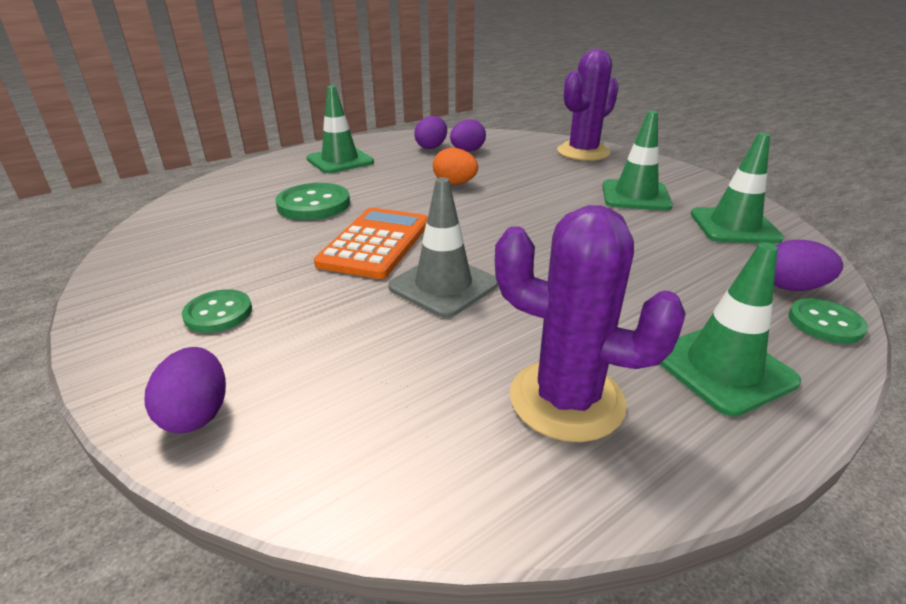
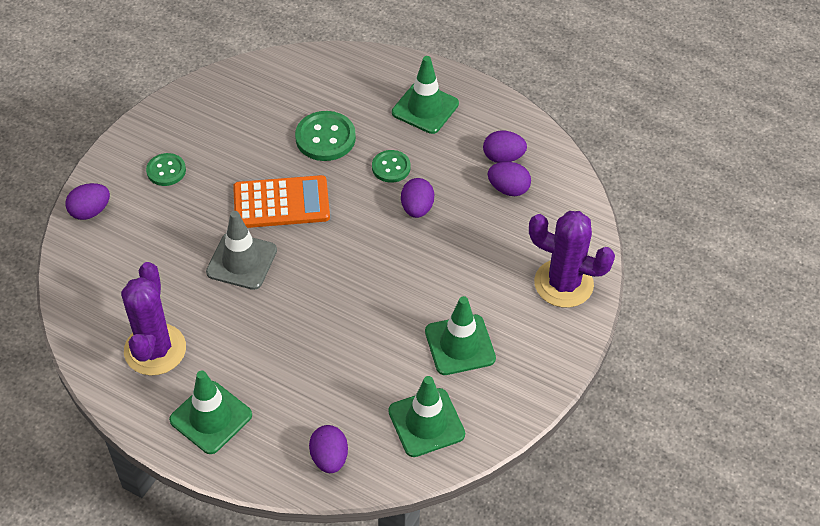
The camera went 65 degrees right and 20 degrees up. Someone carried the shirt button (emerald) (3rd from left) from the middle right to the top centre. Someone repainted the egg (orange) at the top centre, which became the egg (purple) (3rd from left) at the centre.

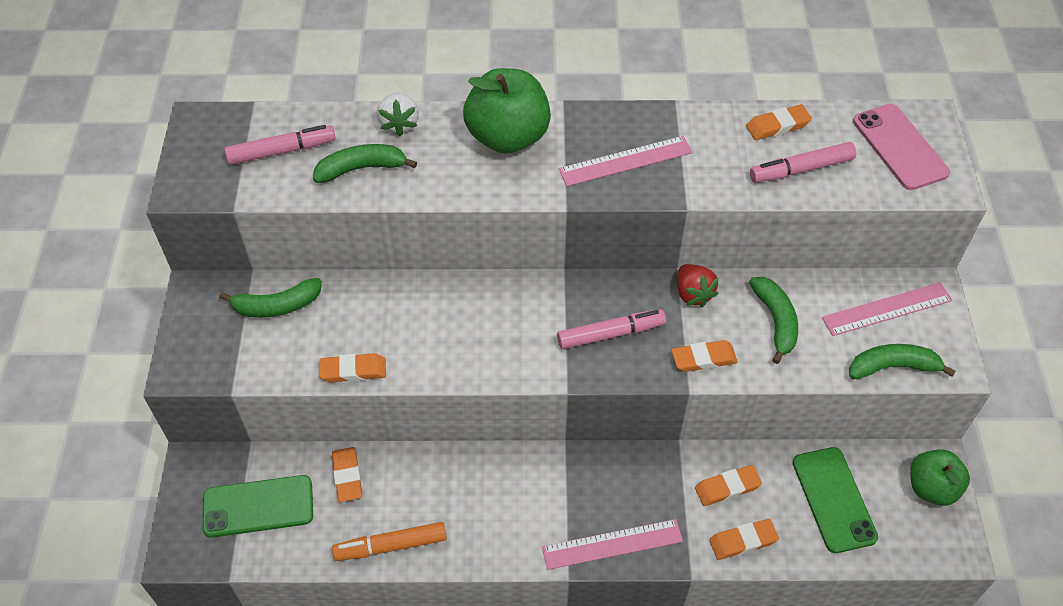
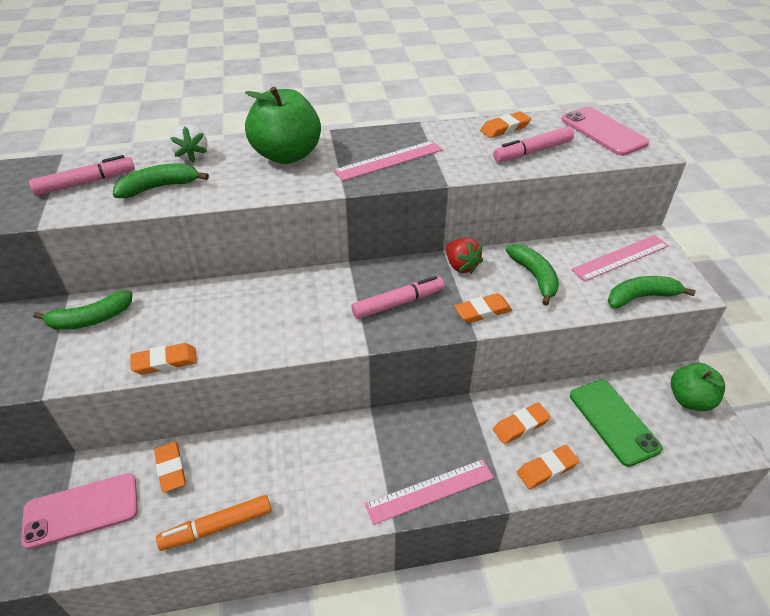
The camera went 10 degrees left and 10 degrees down. Someone repainted the mobile phone (emerald) (1st from left) at the bottom left, which became the mobile phone (rosy) (1st from left) at the bottom left.

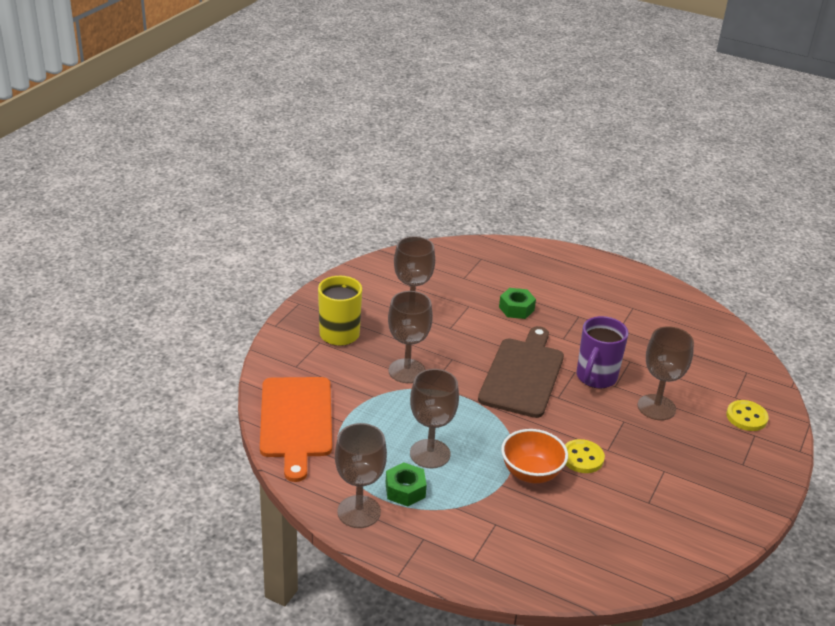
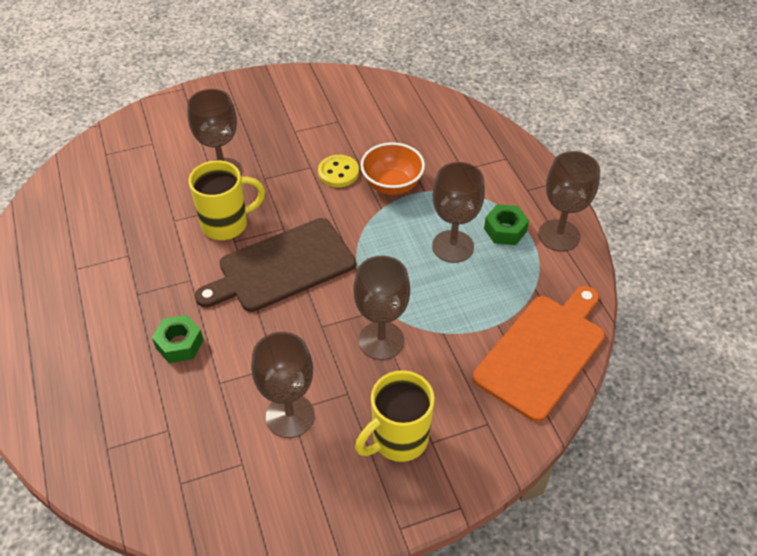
The camera went 135 degrees left and 15 degrees up. Someone took away the shirt button (yellow) (2nd from left) at the middle right. Someone repainted the tea mug (purple) at the middle right, which became the tea mug (yellow) (1st from left) at the middle left.

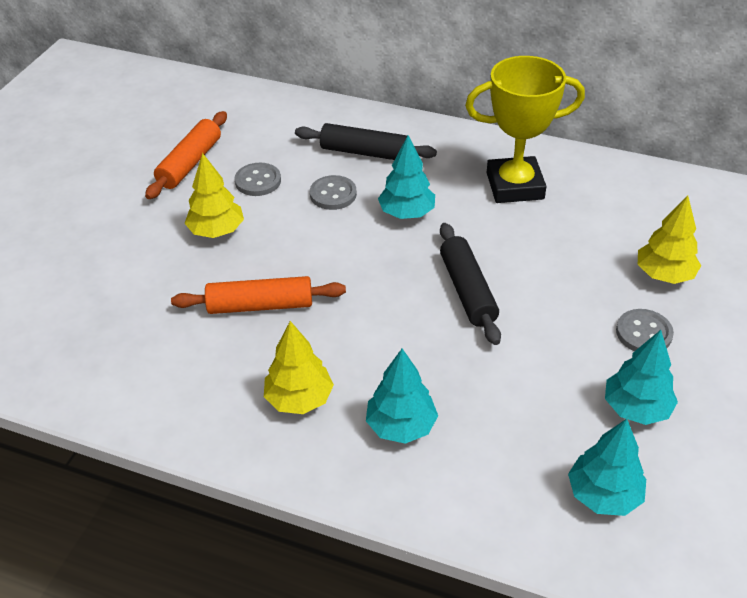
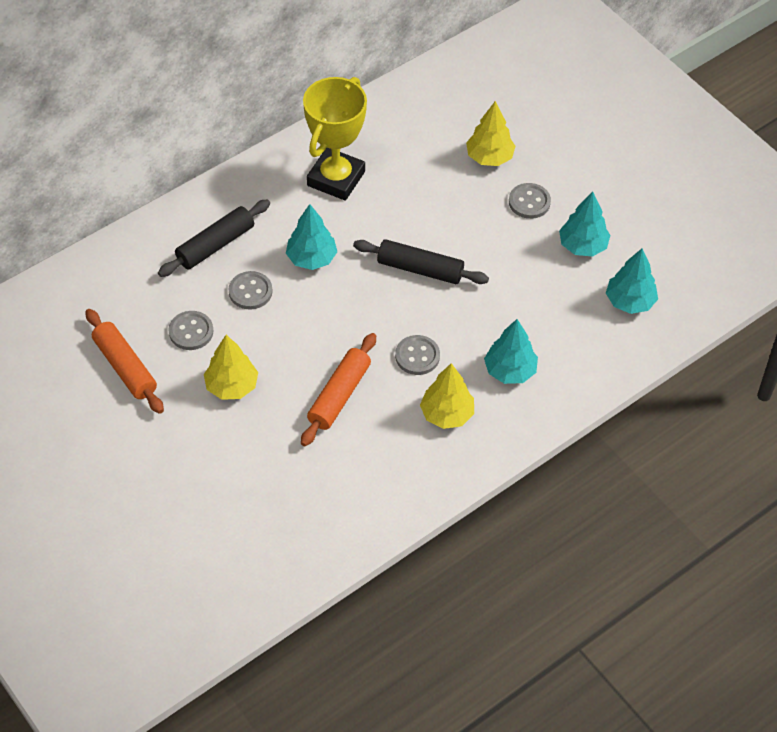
The camera went 60 degrees left and 10 degrees up. Someone put down the shirt button (ash-grey) (3rd from left) at the centre.

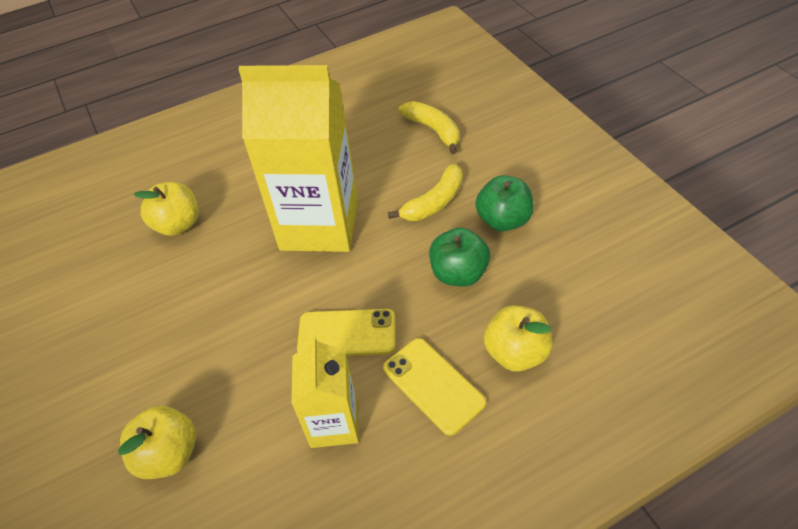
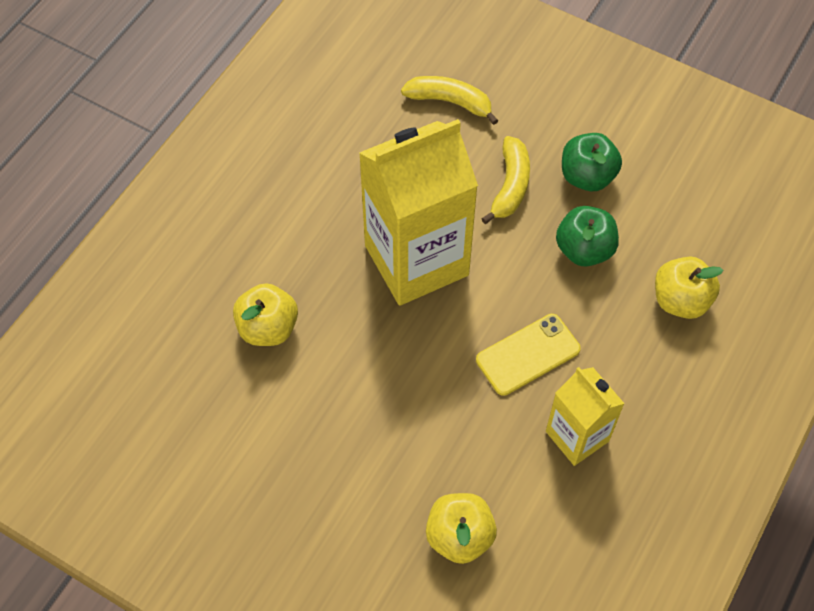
The camera went 35 degrees left and 10 degrees up. Someone took away the mobile phone (yellow) (2nd from left) at the bottom centre.

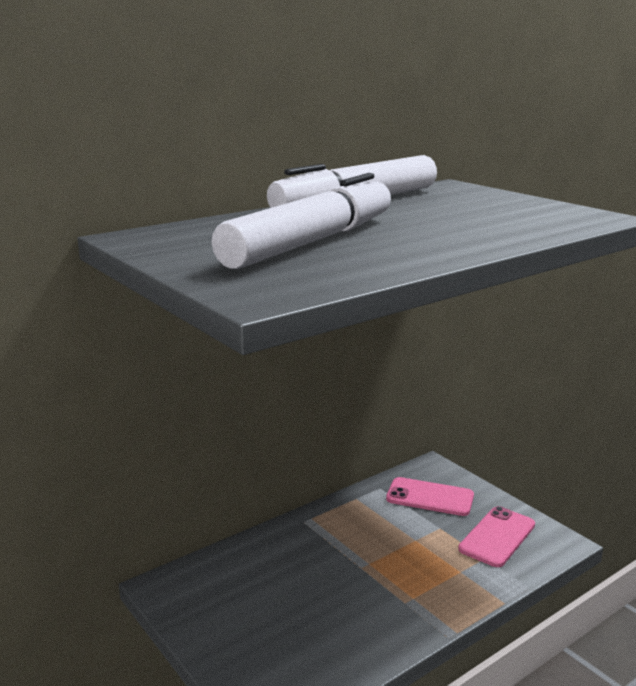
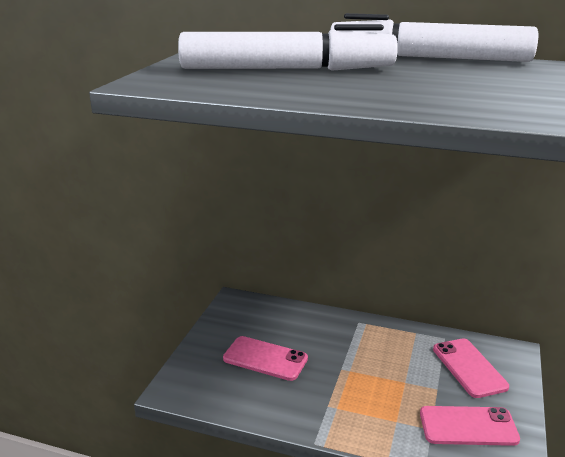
The camera went 55 degrees right and 5 degrees up. Someone put down the mobile phone (rosy) (1st from left) at the bottom centre.

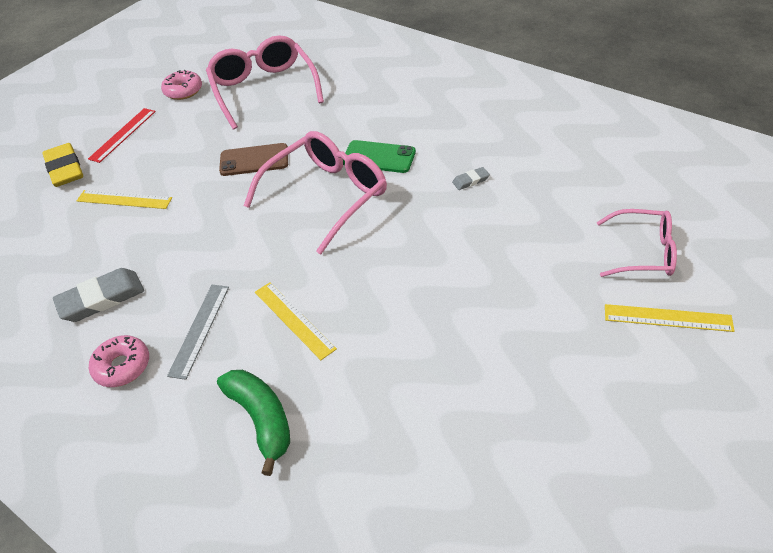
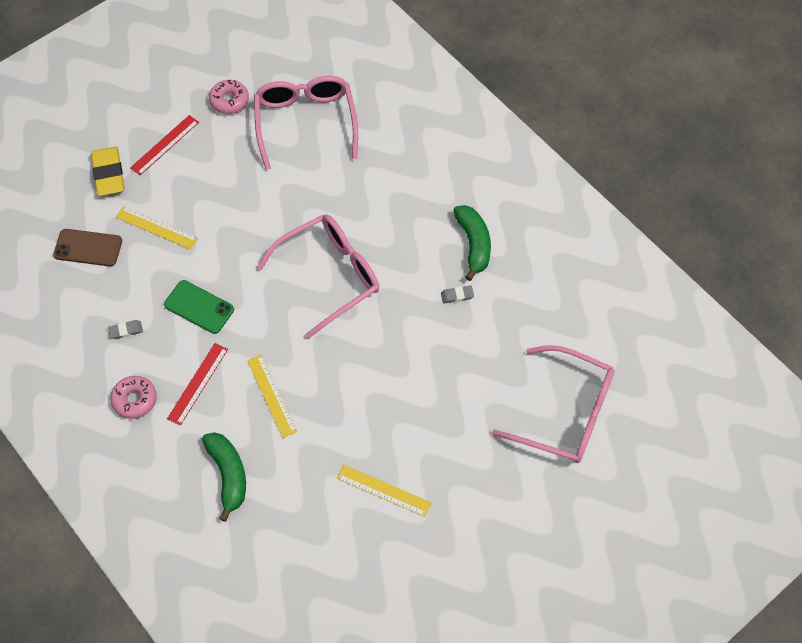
The camera went 10 degrees right and 15 degrees up. Someone put down the banana (emerald) (2nd from left) at the centre. Someone carried the mobile phone (dark brown) from the top left to the middle left. Someone carried the mobile phone (emerald) from the top centre to the middle left. Someone carried the ruler (yellow) (3rd from left) from the middle right to the bottom centre. Someone repainted the ruler (ash-grey) at the middle left, which became the ruler (scarlet) (2nd from left) at the middle left. Someone scaled the pencil eraser (ash-grey) (1st from left) at the middle left by 0.49. Someone scaled the spectacles (rosy) (3rd from left) at the middle right by 1.62.

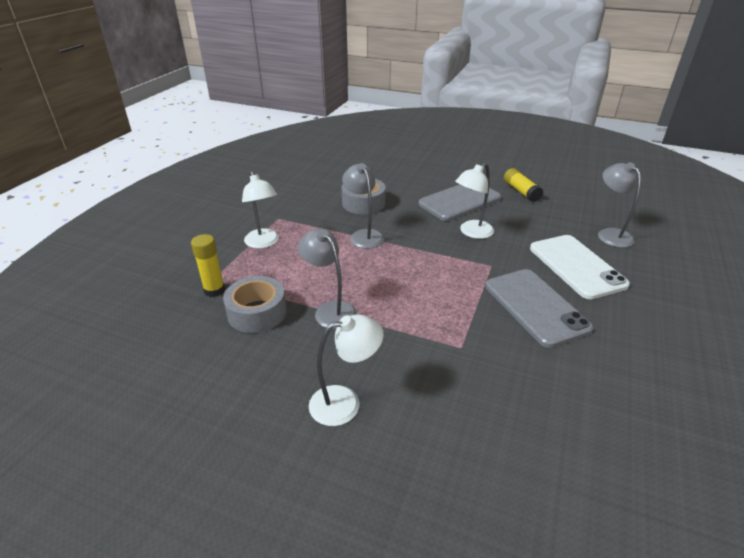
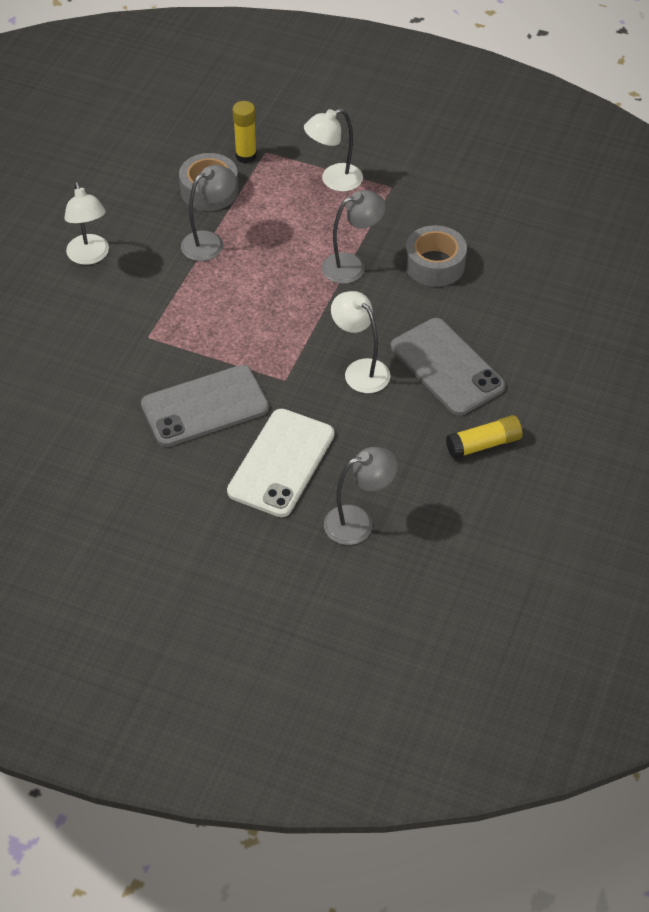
The camera went 90 degrees right and 15 degrees up. Someone rotated the mobile phone (white) at the middle right by 45 degrees counterclockwise.

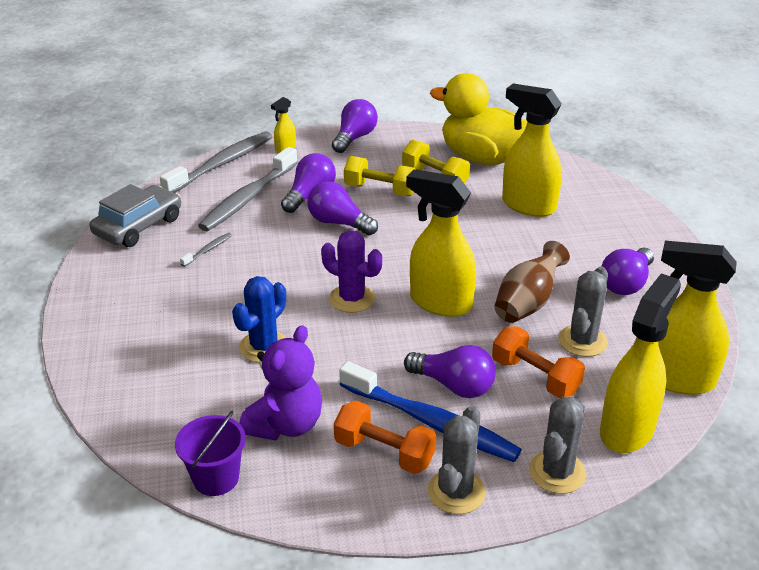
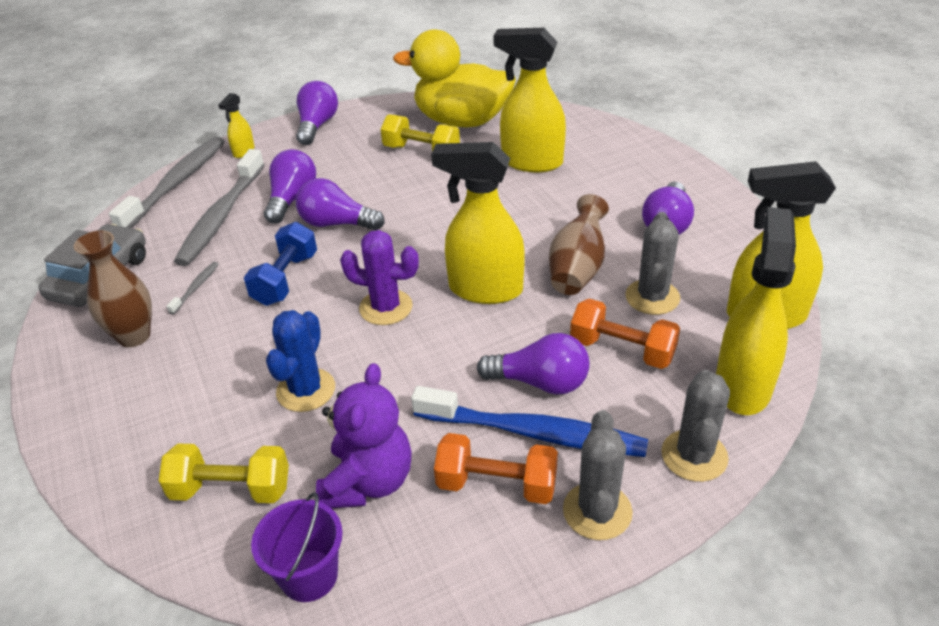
The camera went 15 degrees left and 5 degrees up. Someone put down the vase (dark brown) (1st from left) at the middle left. Someone put down the dumbbell (blue) at the middle left. Someone carried the dumbbell (yellow) (1st from left) from the top centre to the bottom left.

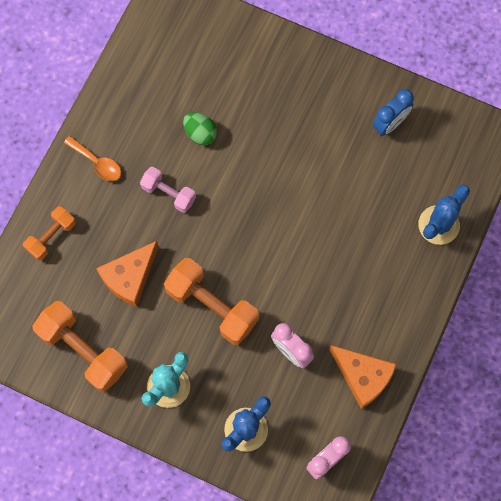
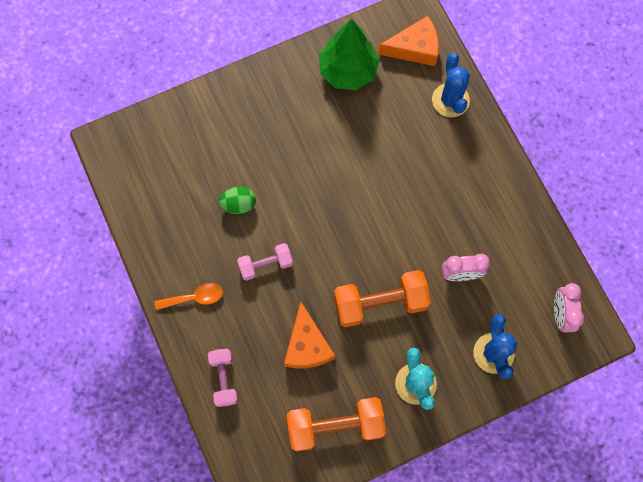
The camera went 50 degrees left and 0 degrees up. Someone carried the cheese (orange) (2nd from left) from the bottom right to the top centre. Someone swapped the clock (blue) at the top right for the tree (emerald) at the top centre. Someone repainted the dumbbell (orange) (1st from left) at the middle left, which became the dumbbell (rosy) (1st from left) at the bottom centre.

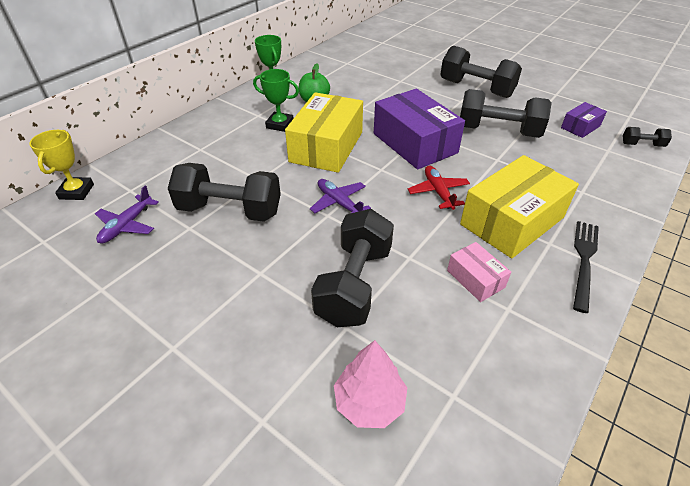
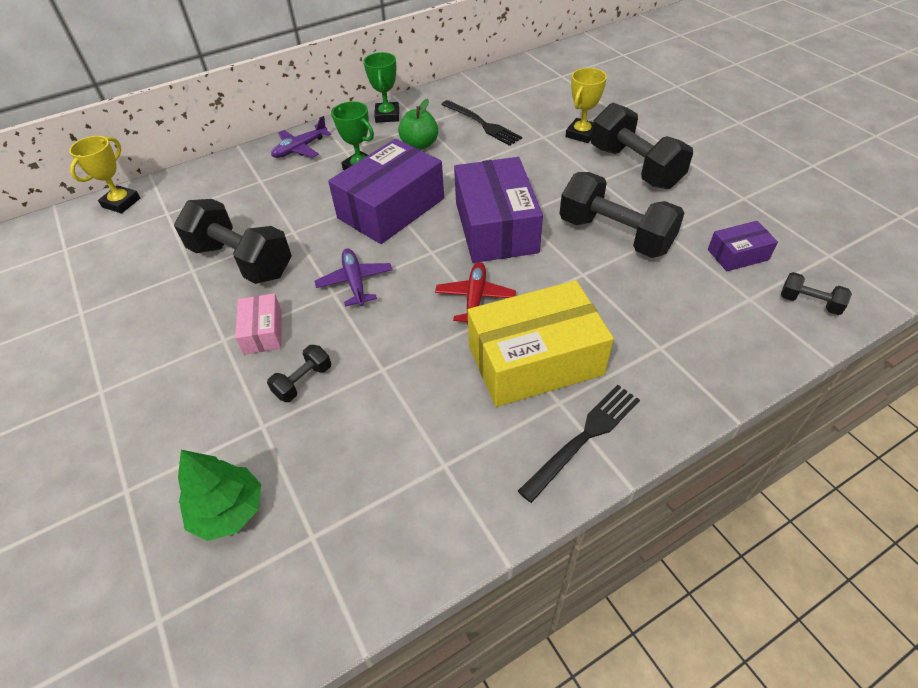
The camera went 25 degrees right and 5 degrees up. Someone put down the table fork (ebony) (1st from left) at the top centre. Someone put down the trophy (yellow) (2nd from left) at the top centre. Someone carried the plane (purple) (1st from left) from the middle left to the top left. Someone carried the package (rosy) from the middle right to the middle left. Someone repainted the package (yellow) (1st from left) at the top centre, which became the package (purple) (1st from left) at the top centre. Someone repainted the tree (rosy) at the bottom centre, which became the tree (emerald) at the bottom left. Someone scaled the dumbbell (ebony) (2nd from left) at the centre by 0.46.

